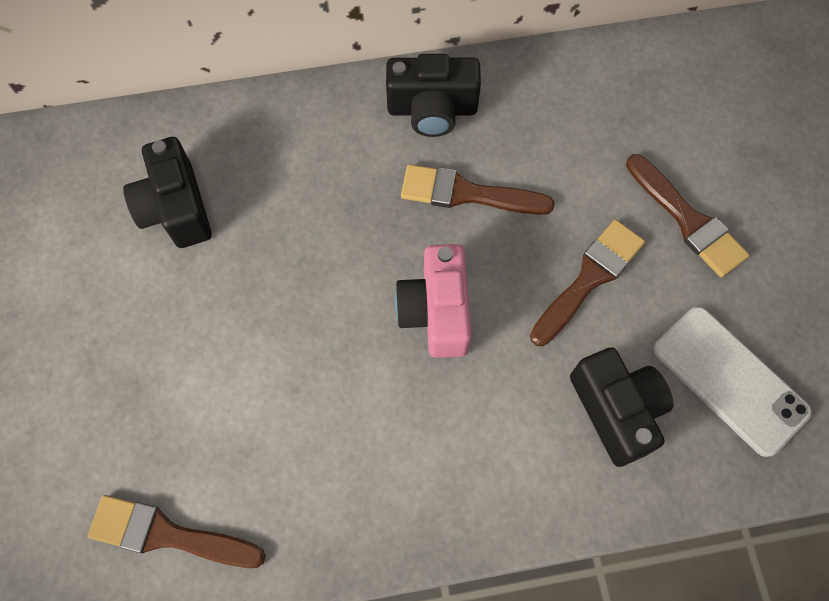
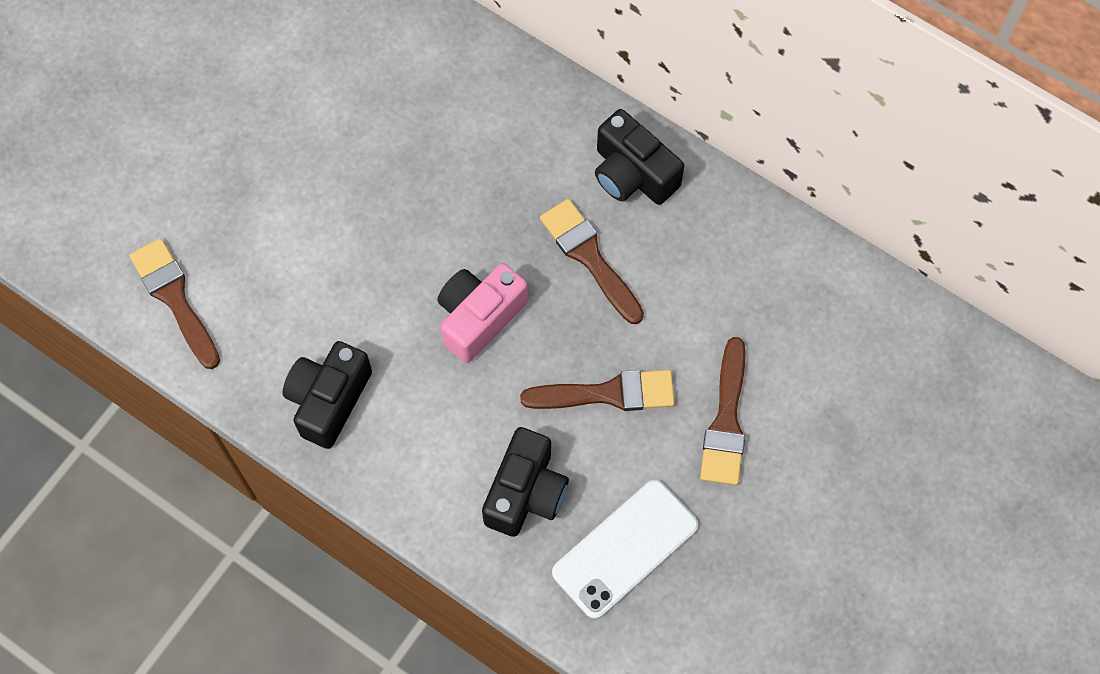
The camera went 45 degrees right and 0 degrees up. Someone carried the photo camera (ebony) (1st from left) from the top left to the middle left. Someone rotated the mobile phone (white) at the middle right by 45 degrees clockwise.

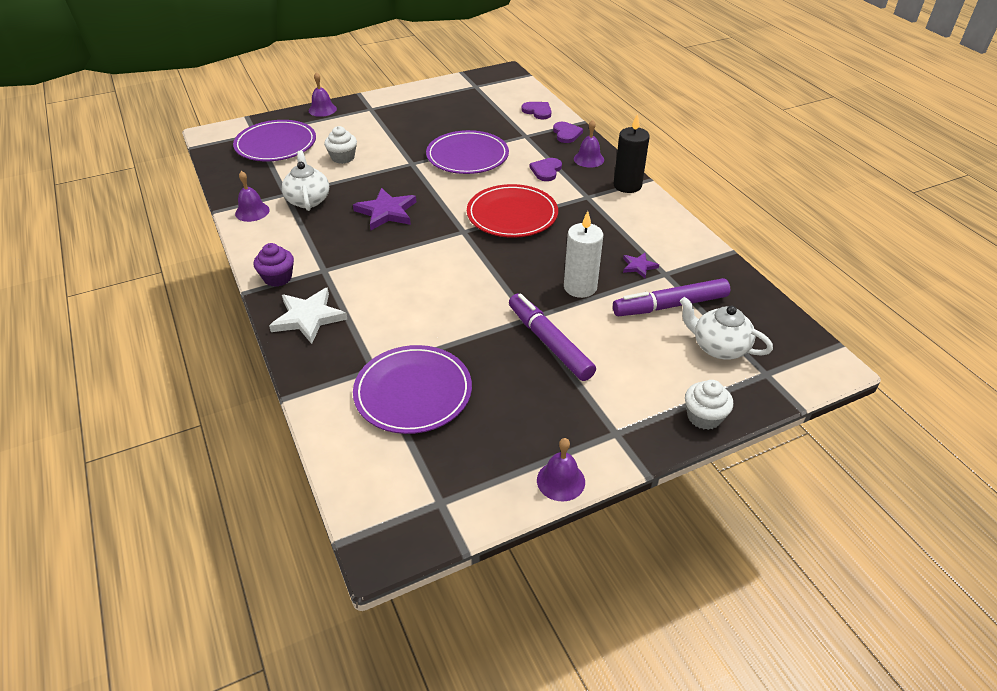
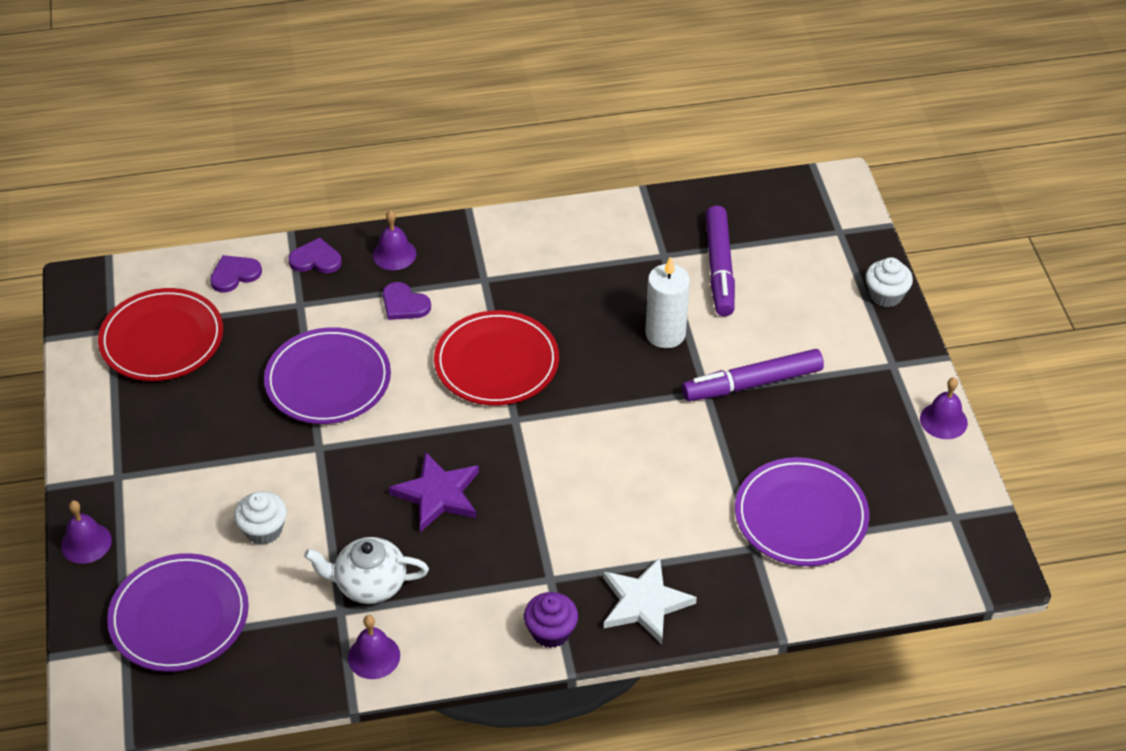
The camera went 75 degrees left and 5 degrees up. Someone took away the pillar candle (ebony) at the top centre. Someone took away the five-pointed star (purple) (2nd from left) at the centre. Someone took away the china teapot (white) (2nd from left) at the middle right. Someone put down the flat dish (scarlet) (1st from left) at the middle left.

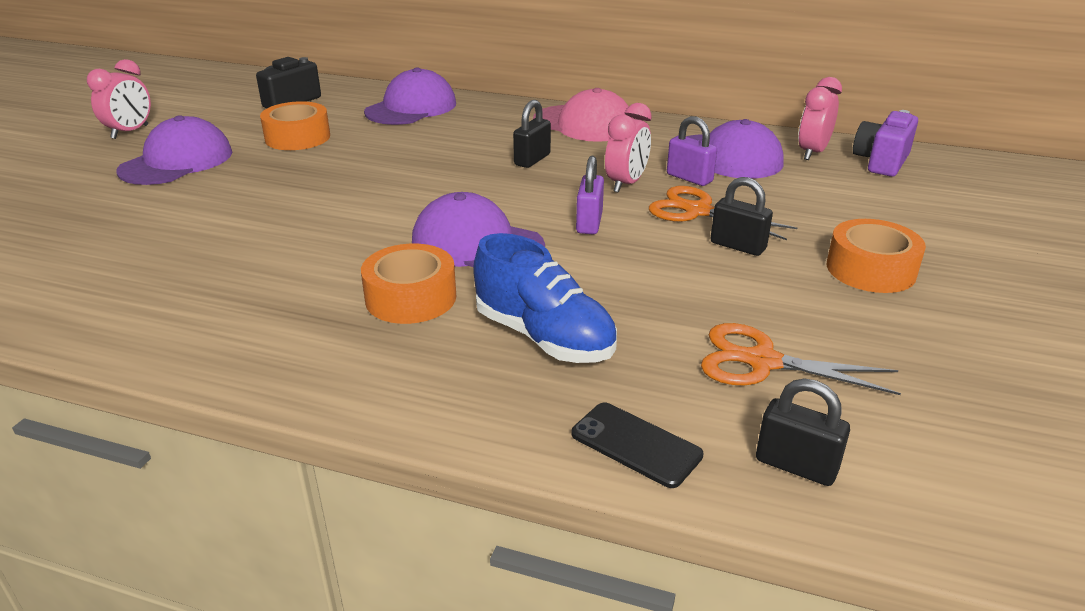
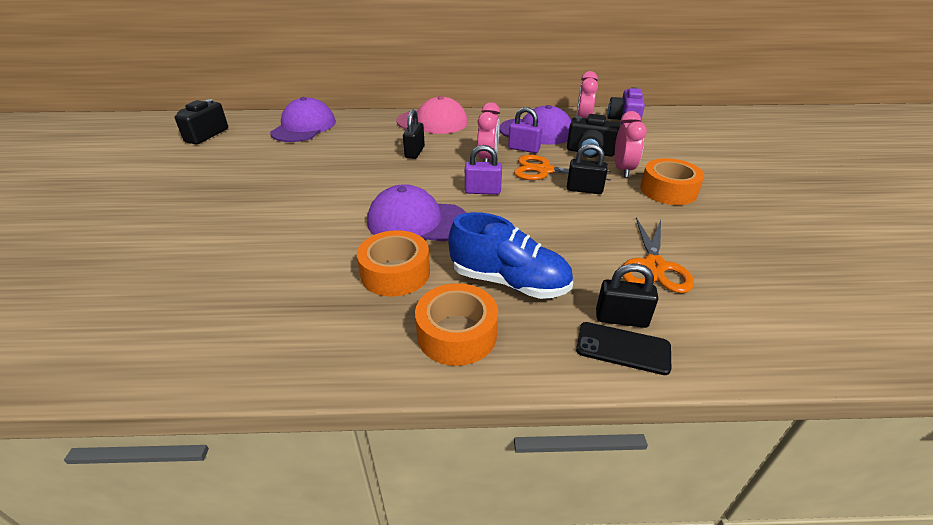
The camera went 20 degrees left and 5 degrees up. Someone took away the cap (purple) (1st from left) at the top left. Someone put down the photo camera (ebony) (2nd from left) at the top centre. Someone carried the clock (rosy) (1st from left in the first image) from the top left to the top right. Someone carried the tape (orange) (1st from left in the first image) from the top left to the centre. Someone carried the small lock (ebony) (3rd from left) from the bottom right to the middle right. Someone rotated the small lock (purple) (1st from left) at the top centre by 75 degrees counterclockwise. Someone rotated the pair of scissors (orange) (2nd from left) at the middle right by 75 degrees counterclockwise.

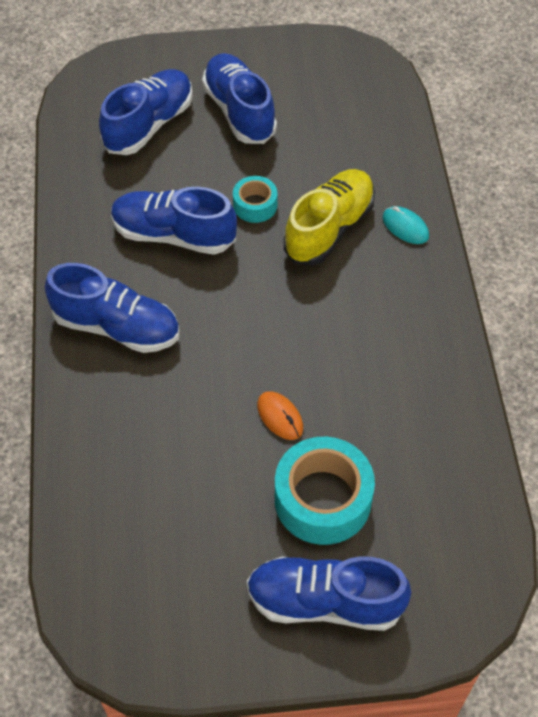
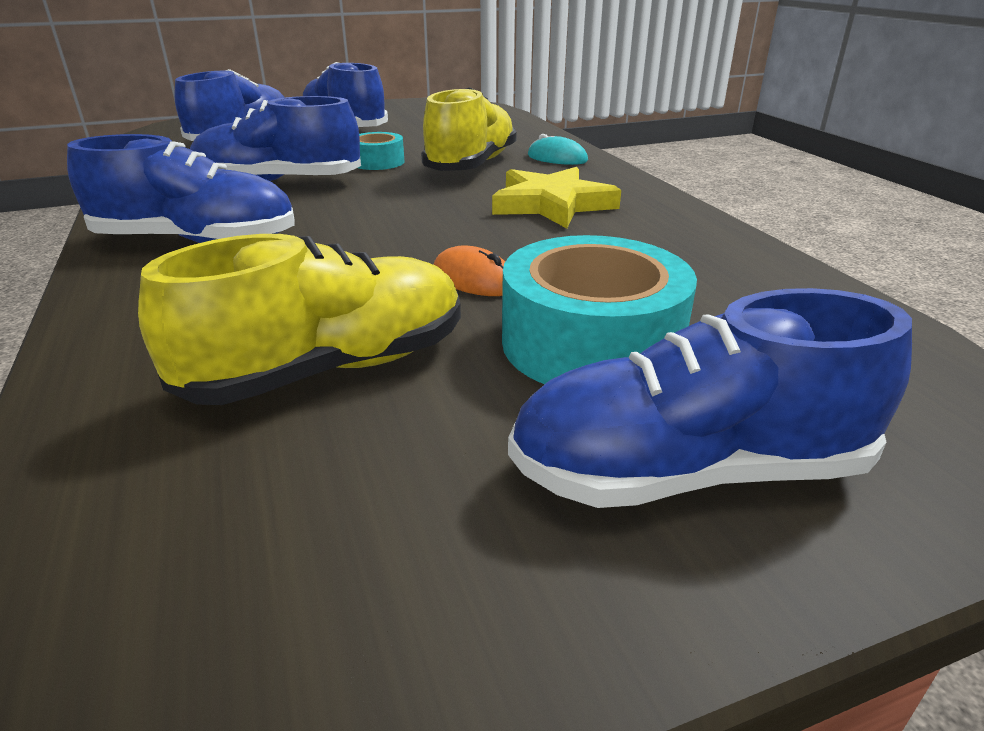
The camera went 15 degrees left and 25 degrees down. Someone put down the sneaker (yellow) (1st from left) at the middle left. Someone put down the five-pointed star (yellow) at the top centre.

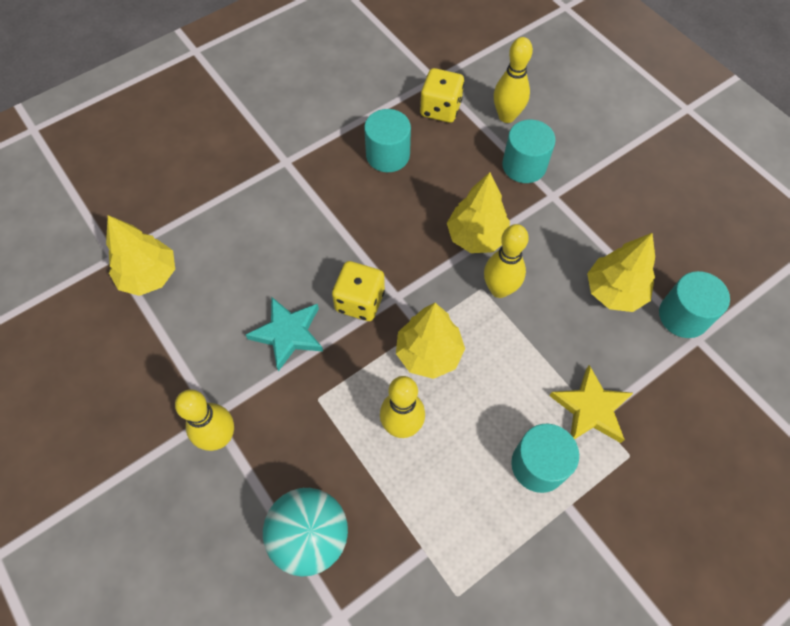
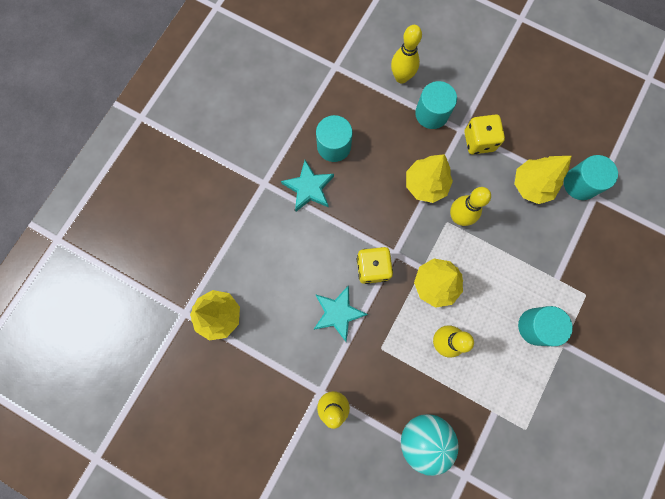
The camera went 25 degrees left and 15 degrees up. Someone took away the five-pointed star (yellow) at the middle right. Someone put down the five-pointed star (turquoise) (1st from left) at the centre. Someone carried the dice (yellow) (2nd from left) from the top centre to the top right.

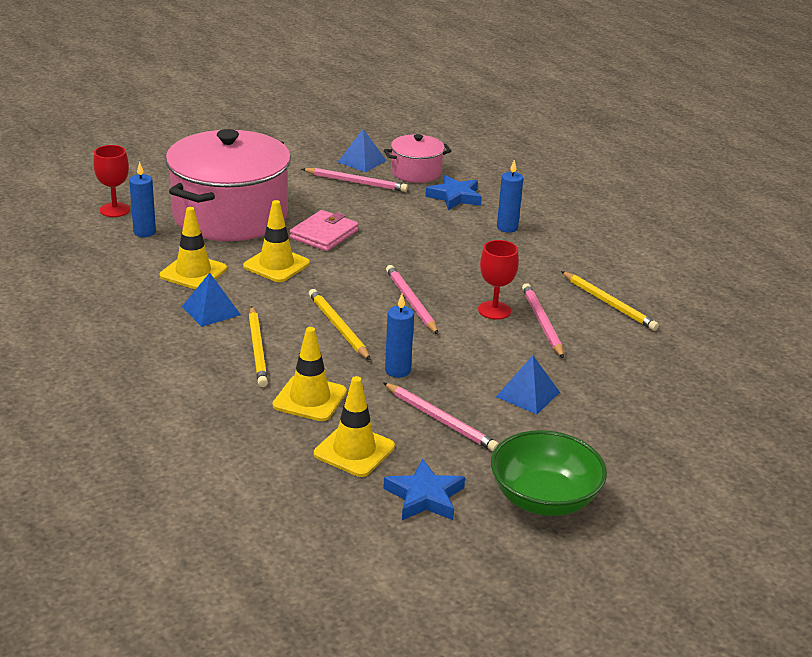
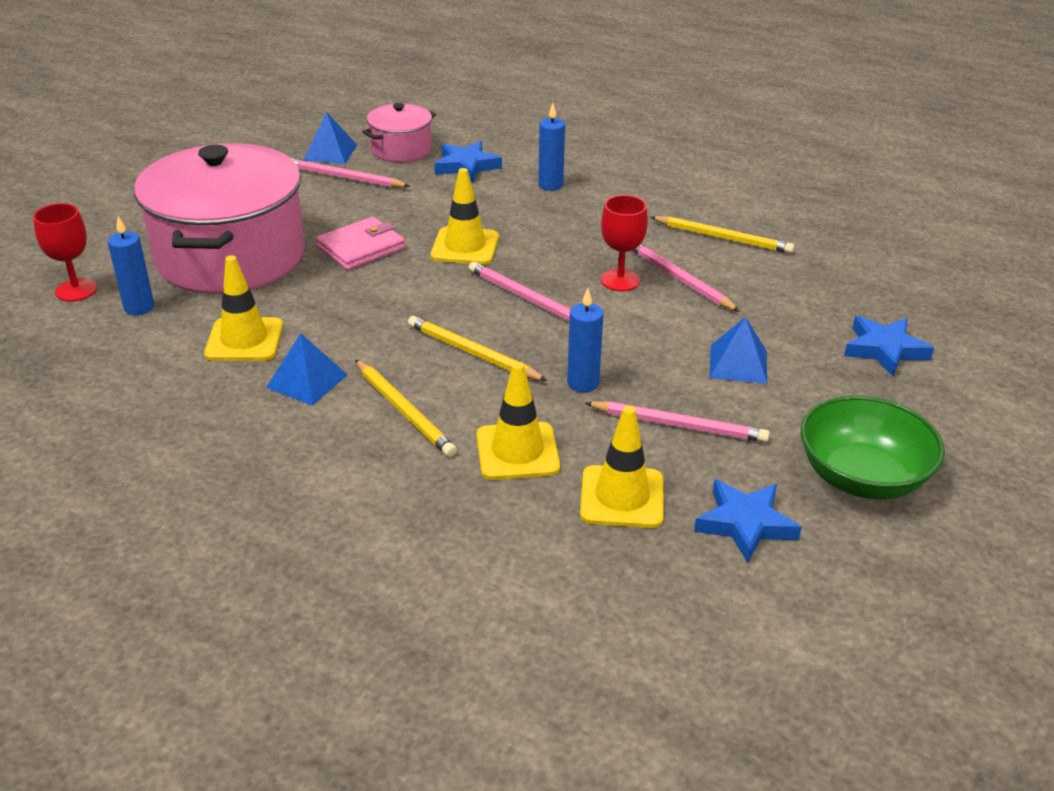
The camera went 25 degrees left and 5 degrees up. Someone put down the five-pointed star (blue) (3rd from left) at the middle right. Someone carried the road cone (yellow) (2nd from left) from the centre to the top centre. Someone rotated the card wallet (rosy) at the centre by 45 degrees clockwise. Someone rotated the lead pencil (rosy) (1st from left) at the top centre by 150 degrees counterclockwise.

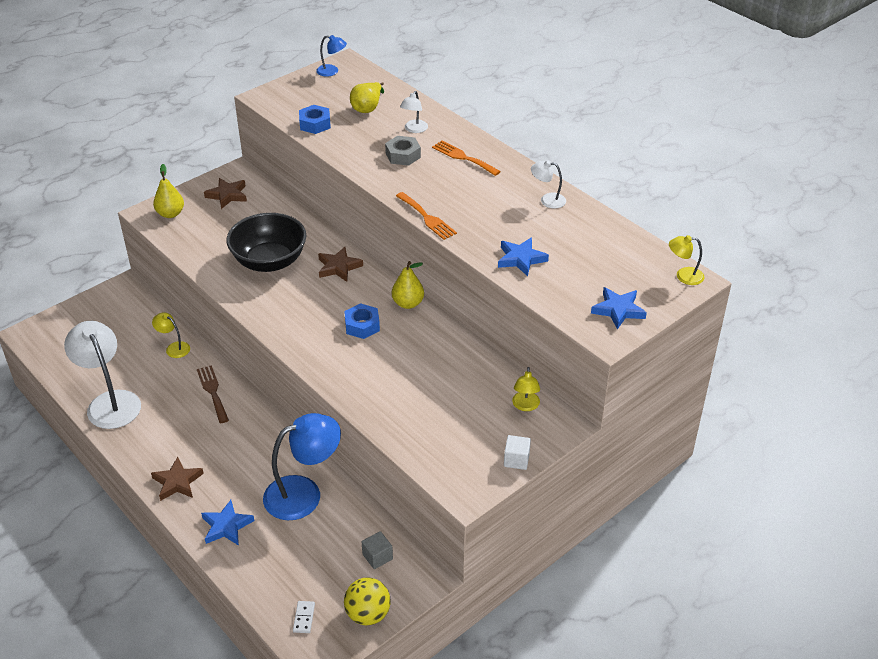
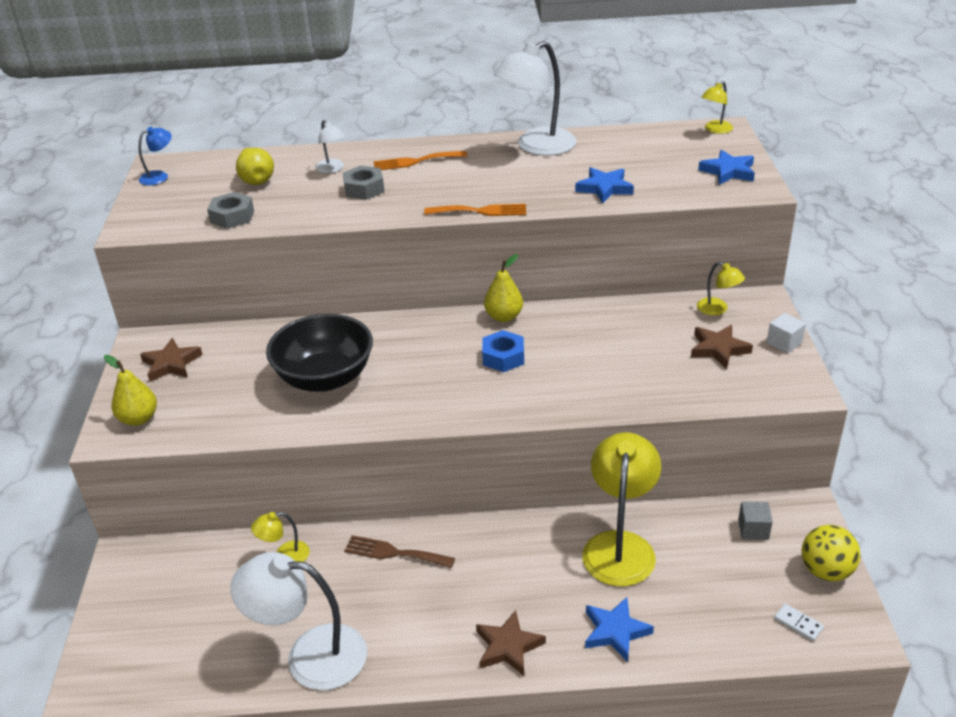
The camera went 50 degrees left and 5 degrees down. Someone carried the five-pointed star (dark brown) (3rd from left) from the centre to the middle right. Someone repainted the reading lamp (blue) (1st from left) at the bottom centre, which became the reading lamp (yellow) (2nd from left) at the bottom centre. Someone repainted the nut (blue) (1st from left) at the top centre, which became the nut (ash-grey) (1st from left) at the top left. Someone scaled the reading lamp (white) (3rd from left) at the top centre by 2.11.

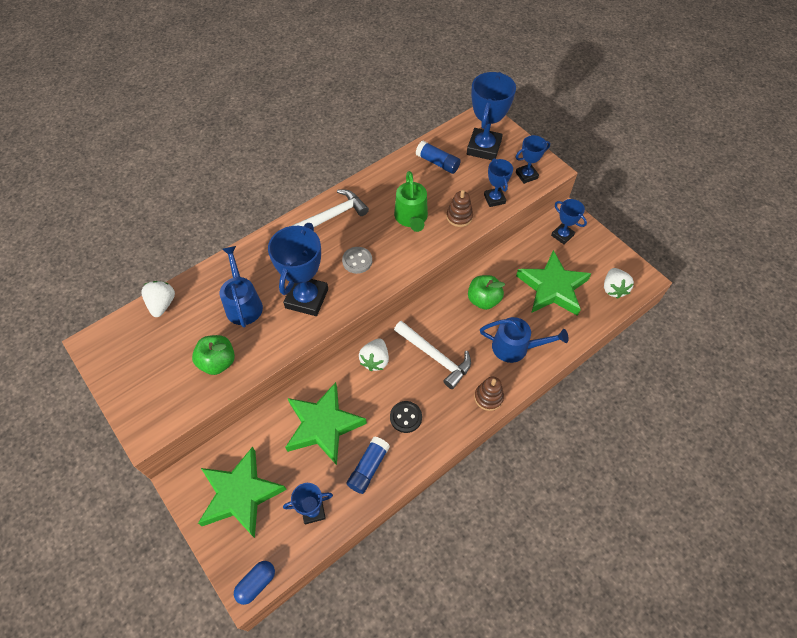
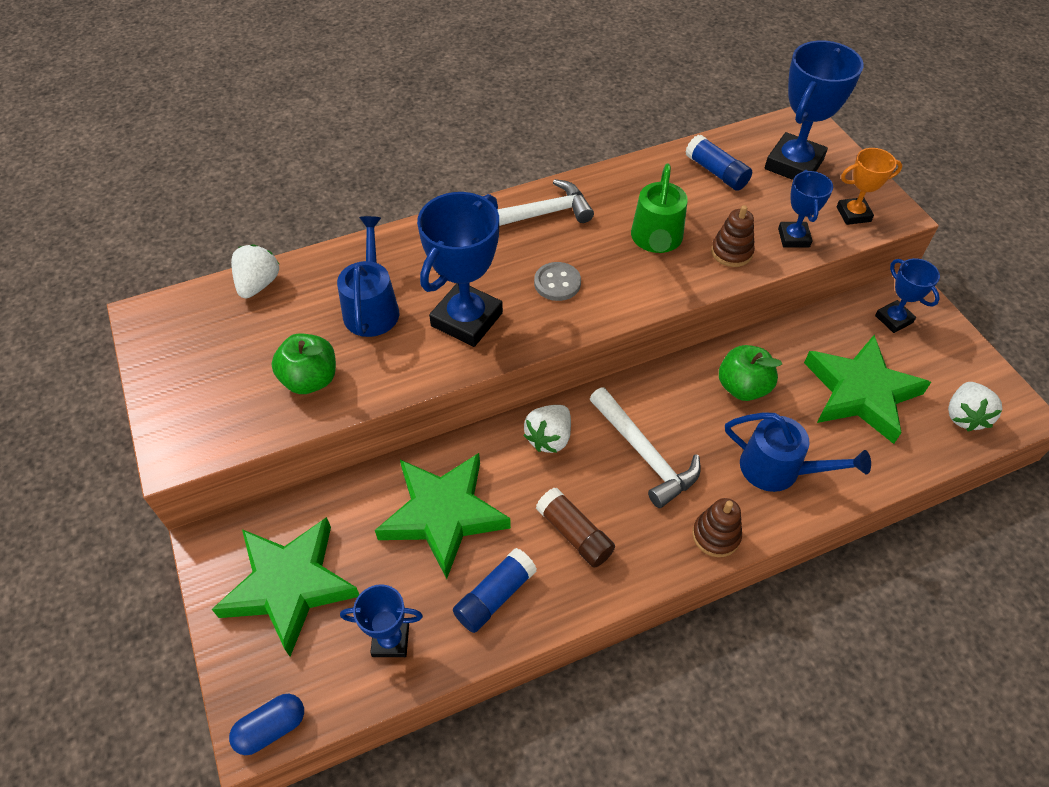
The camera went 15 degrees right and 5 degrees down. Someone swapped the shirt button (ebony) at the centre for the glue (dark brown) at the bottom centre. Someone repainted the trophy (blue) (5th from left) at the top right, which became the trophy (orange) at the top right.

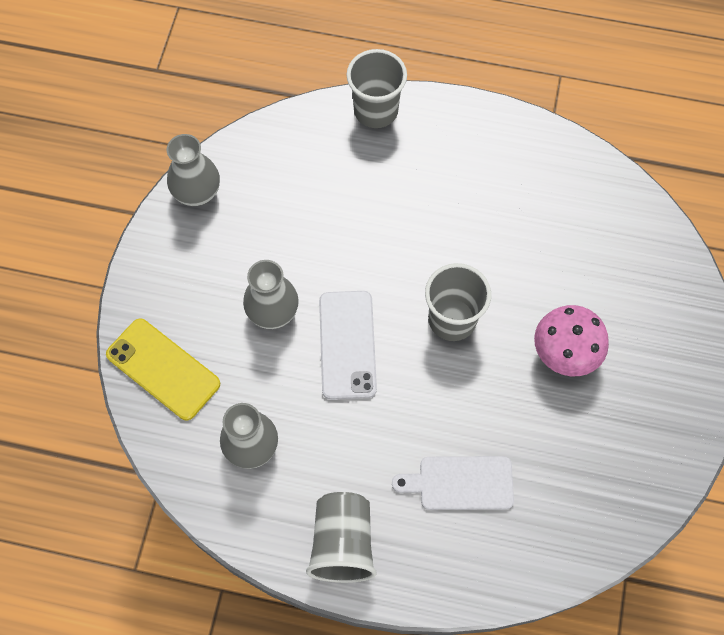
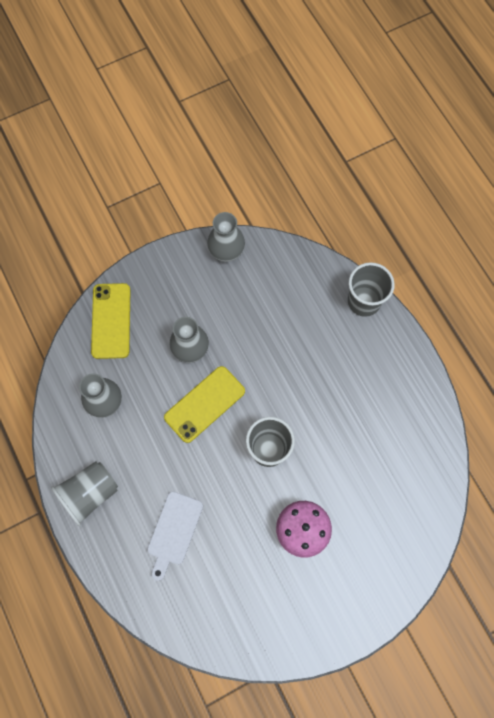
The camera went 50 degrees right and 5 degrees up. Someone repainted the mobile phone (white) at the centre, which became the mobile phone (yellow) (2nd from left) at the centre. Someone rotated the bread board (white) at the bottom centre by 120 degrees counterclockwise.

